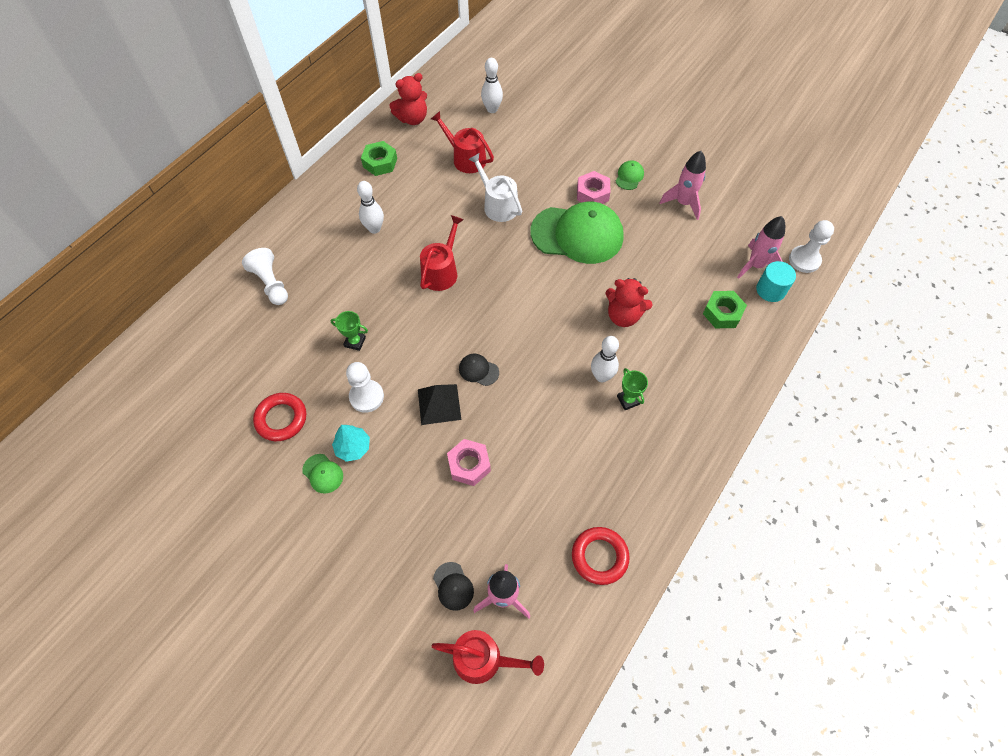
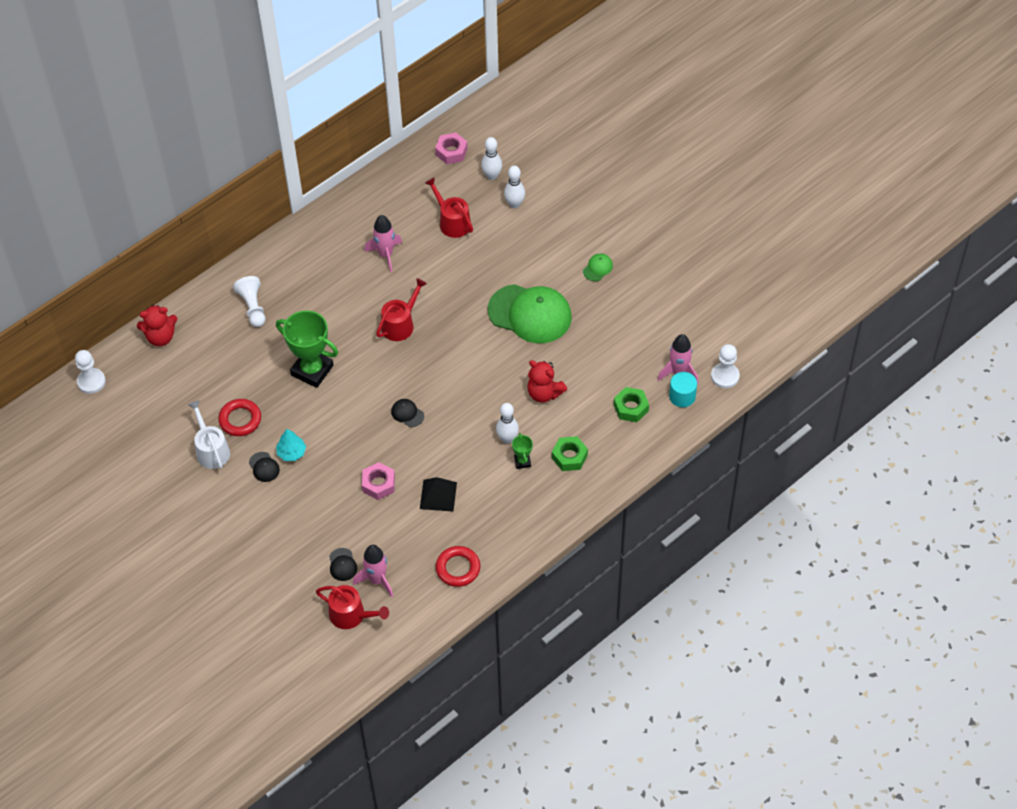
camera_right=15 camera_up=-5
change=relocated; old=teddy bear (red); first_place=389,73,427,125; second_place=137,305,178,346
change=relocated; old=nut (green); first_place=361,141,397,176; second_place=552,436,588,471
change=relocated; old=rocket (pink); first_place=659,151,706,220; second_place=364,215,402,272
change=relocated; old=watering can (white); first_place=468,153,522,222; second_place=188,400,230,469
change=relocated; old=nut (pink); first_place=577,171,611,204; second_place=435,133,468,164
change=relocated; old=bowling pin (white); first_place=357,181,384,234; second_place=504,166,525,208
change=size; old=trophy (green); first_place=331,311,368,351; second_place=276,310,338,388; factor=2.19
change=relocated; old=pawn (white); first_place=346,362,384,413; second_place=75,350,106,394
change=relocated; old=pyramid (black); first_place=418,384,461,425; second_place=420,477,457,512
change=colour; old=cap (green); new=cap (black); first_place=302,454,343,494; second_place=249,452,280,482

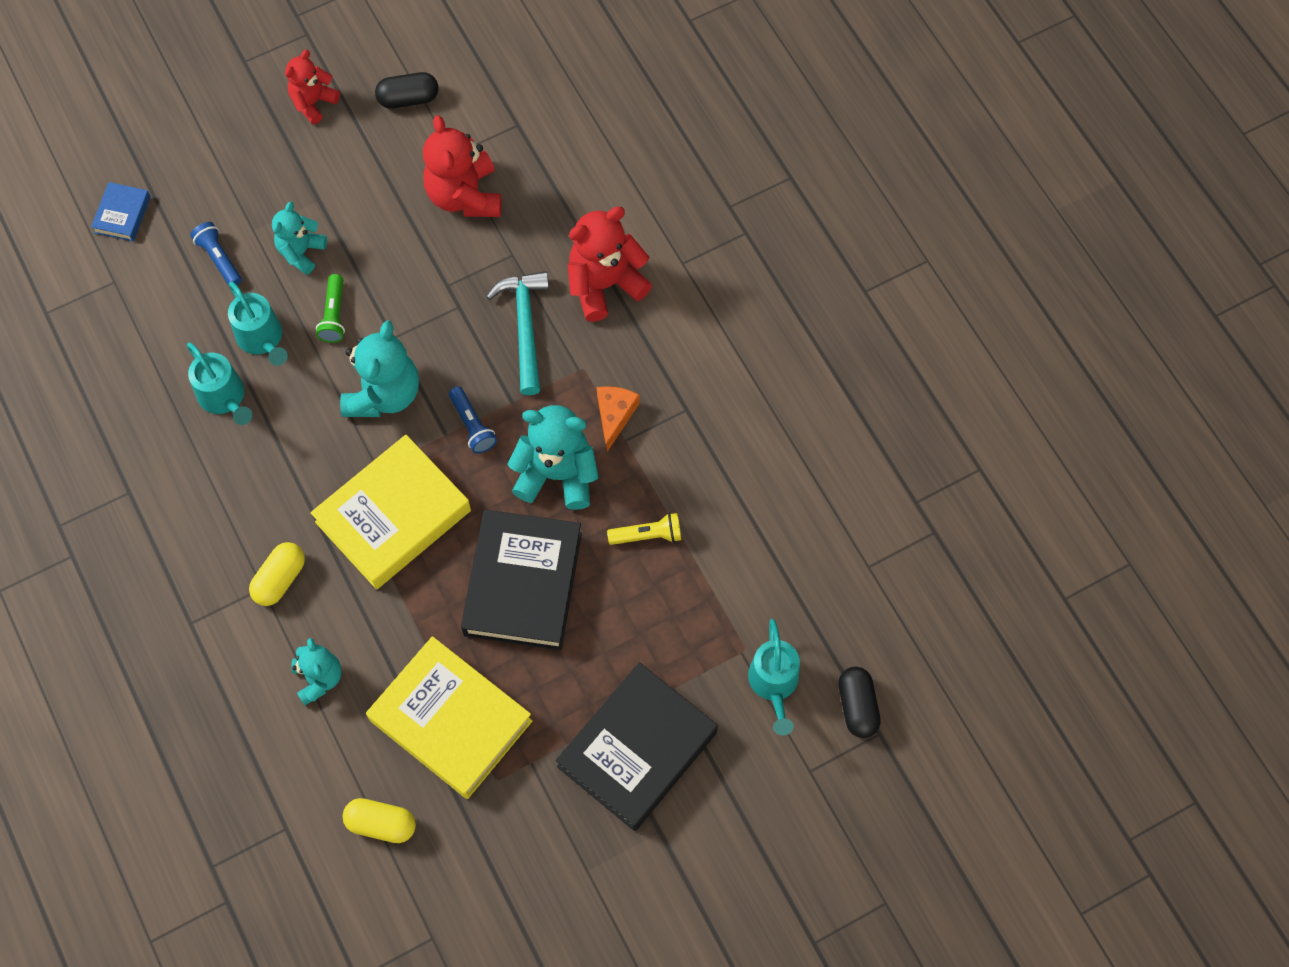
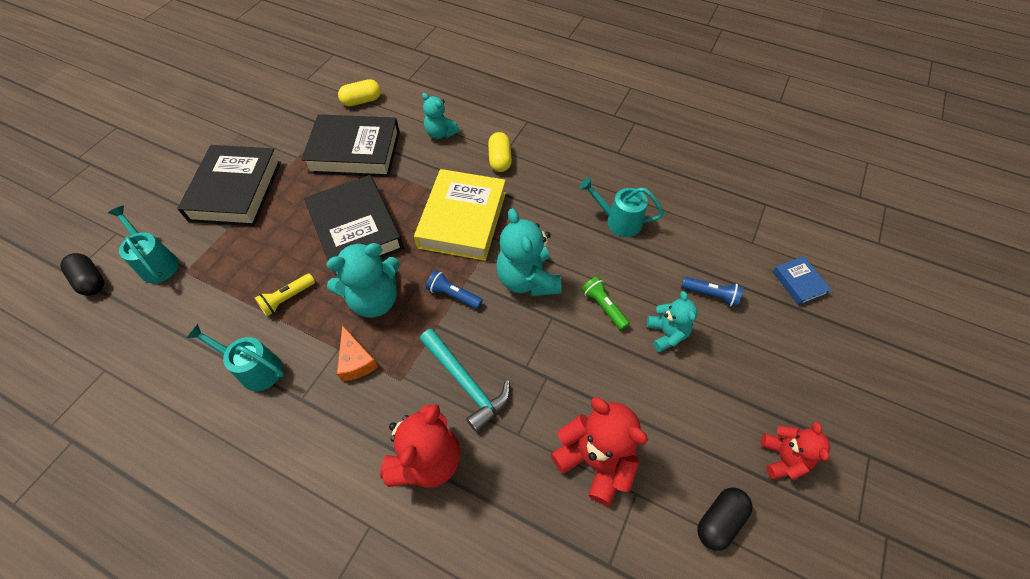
camera_right=145 camera_up=-10
change=relocated; old=watering can (turquoise); first_place=228,281,288,366; second_place=186,324,284,391
change=colour; old=book (yellow); new=book (black); first_place=366,636,532,799; second_place=301,114,400,177

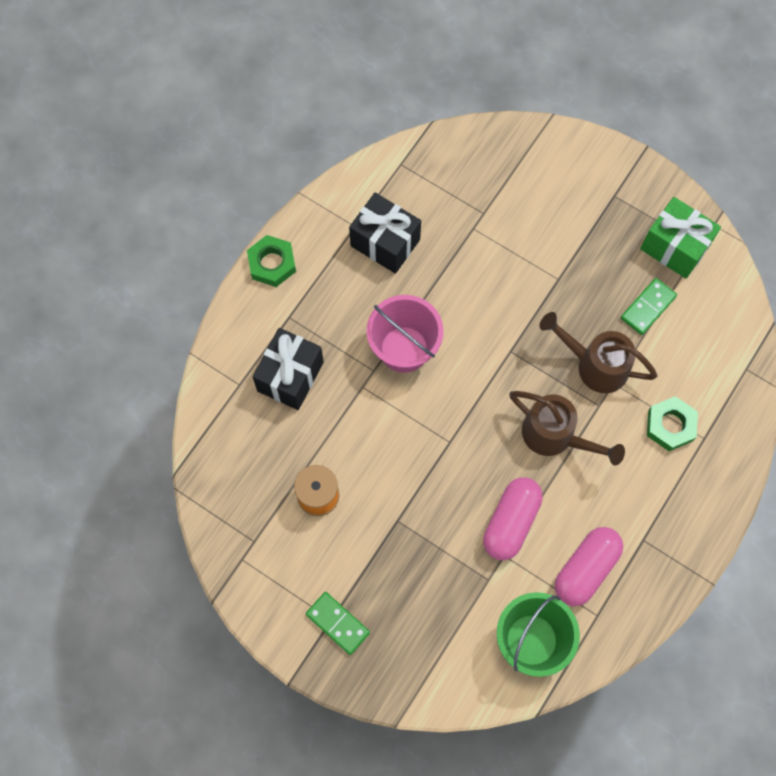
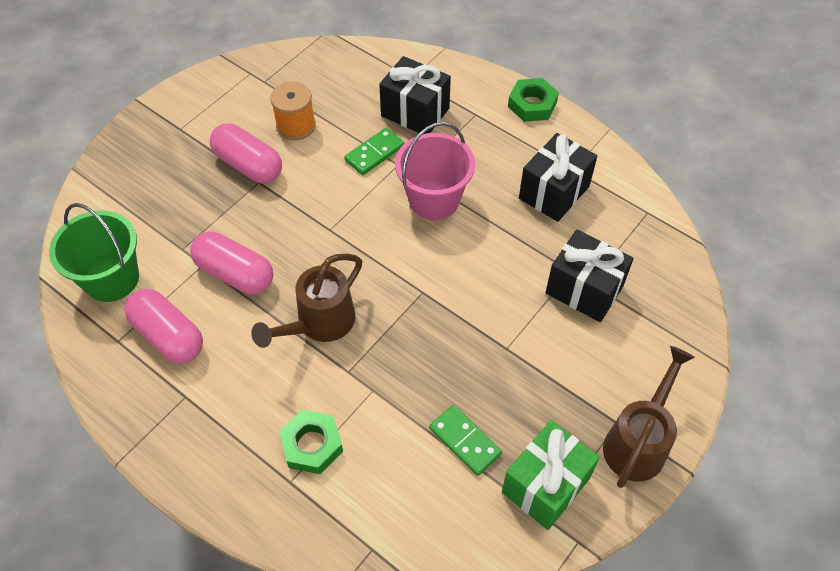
camera_right=95 camera_up=-15
change=relocated; old=watering can (brown); first_place=539,312,658,393; second_place=603,346,695,488
change=relocated; old=domino (green); first_place=306,592,370,655; second_place=344,128,404,175
change=appeared; new=capsule (pink); second_place=210,123,282,183
change=appeared; new=gift (black); second_place=545,229,634,322

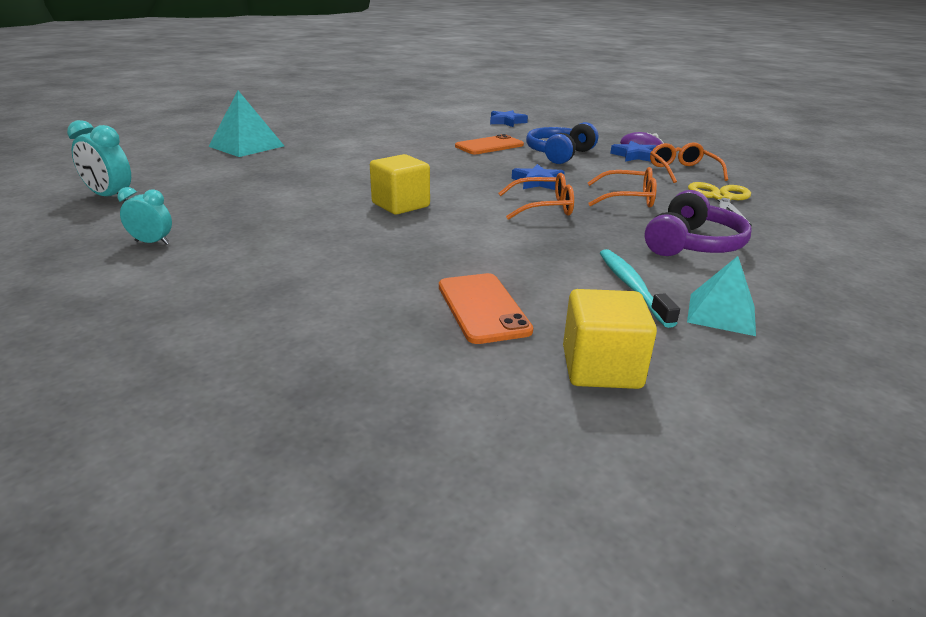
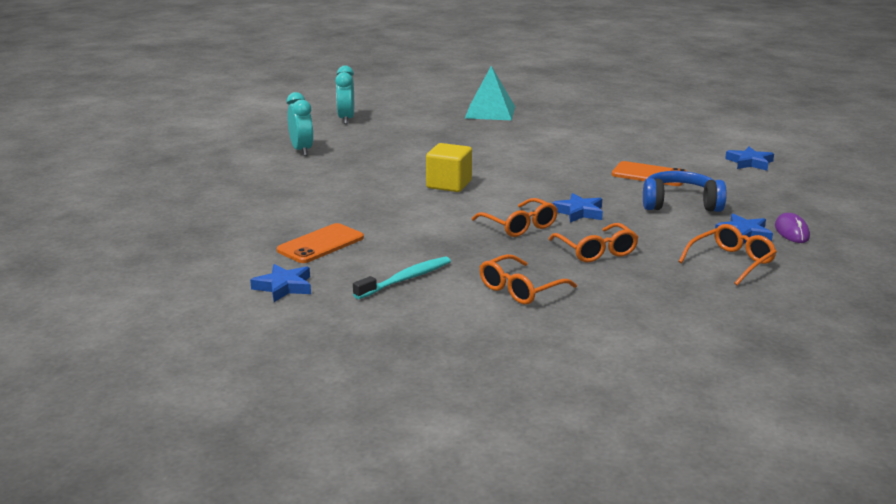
camera_right=60 camera_up=-5
change=missing; old=scissors (yellow); first_place=688,182,752,226
change=size; old=clock (turquoise); first_place=117,187,172,245; second_place=287,92,314,156; factor=1.53
change=exchanged; old=headphones (purple); new=glasses (orange); first_place=644,190,752,256; second_place=479,254,577,304
change=missing; old=pyramid (turquoise); first_place=687,256,756,336
change=exchanged; old=cube (yellow); new=star (blue); first_place=563,289,657,389; second_place=250,264,311,302

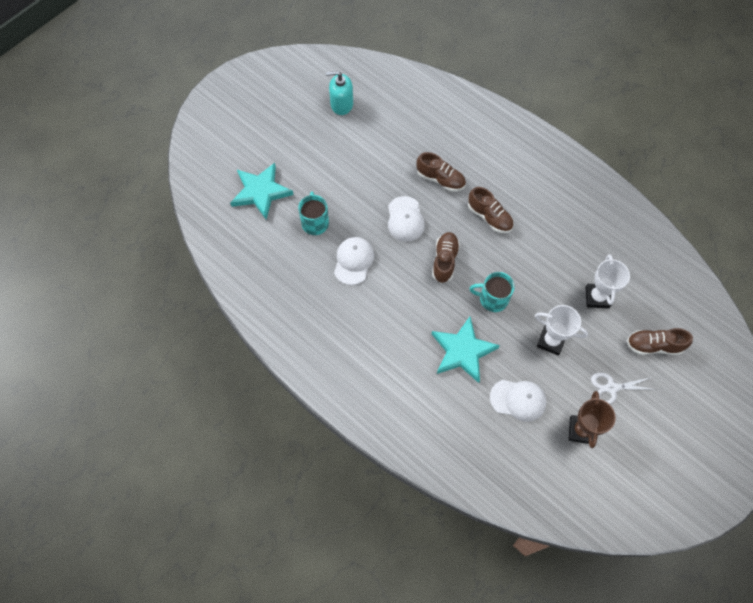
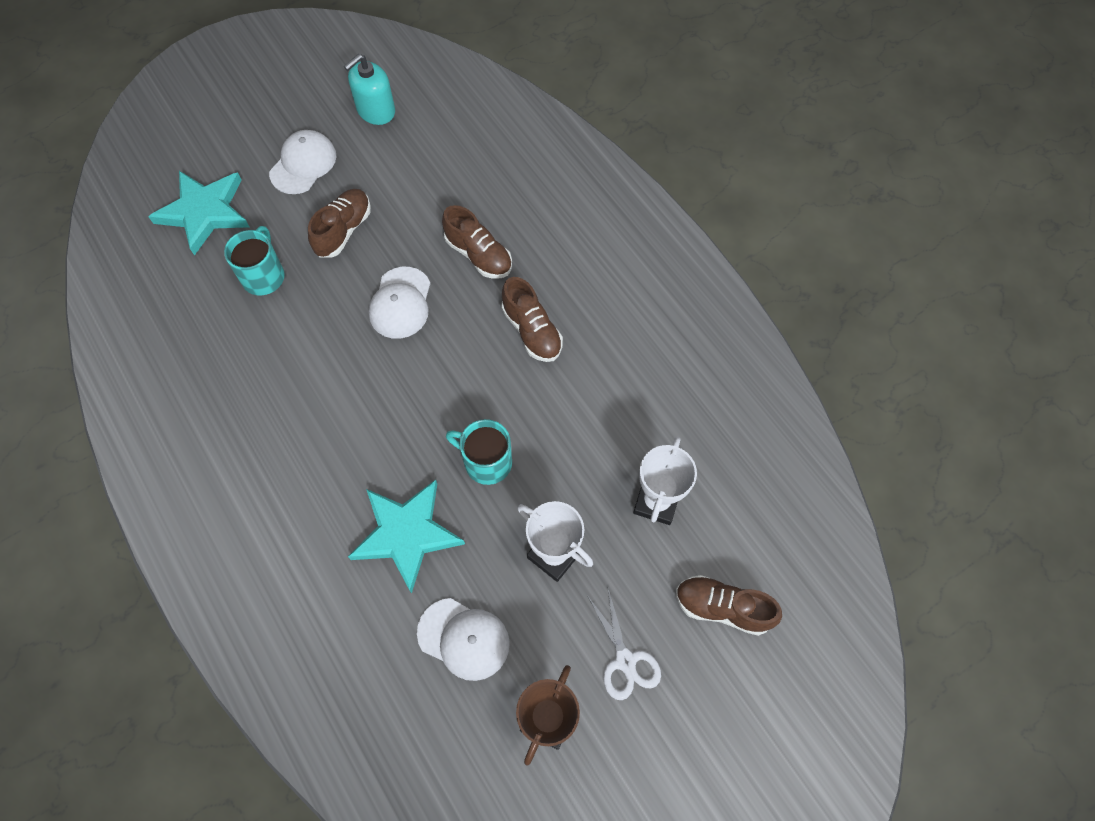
camera_right=15 camera_up=0
change=spun; old=soap dispenser (turquoise); first_place=326,71,353,115; second_place=344,54,395,125; degrees=-60
change=relocated; old=shoe (brown); first_place=432,232,460,283; second_place=308,189,371,257
change=relocated; old=cap (white); first_place=334,237,374,285; second_place=269,130,336,194
change=spun; old=scissors (white); first_place=591,372,657,404; second_place=587,589,661,700; degrees=-120

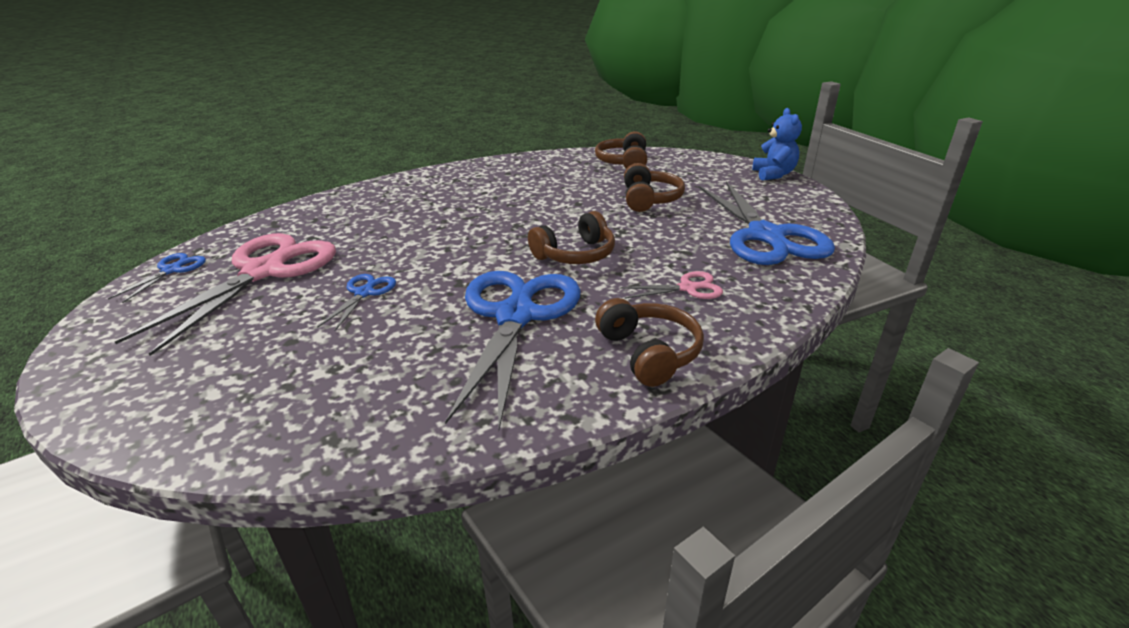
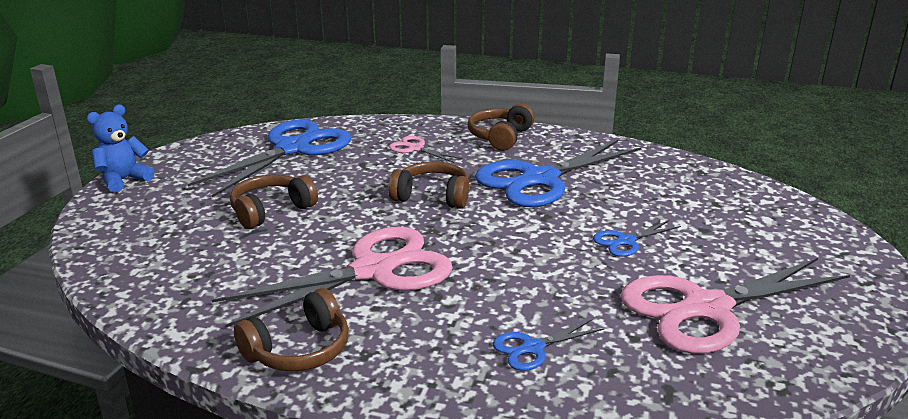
camera_right=-135 camera_up=-5
change=relocated; old=headphones (brown); first_place=595,131,647,169; second_place=234,288,349,371
change=relocated; old=scissors (blue); first_place=108,253,206,303; second_place=493,319,604,371
change=appeared; new=scissors (pink); second_place=212,226,453,327

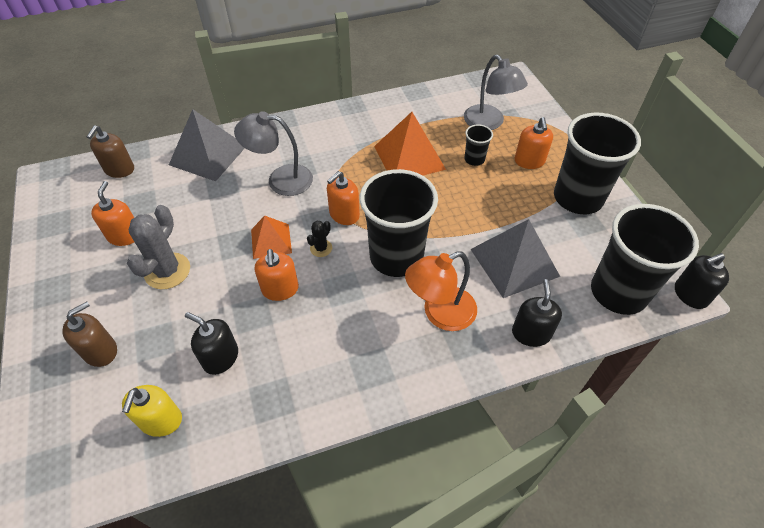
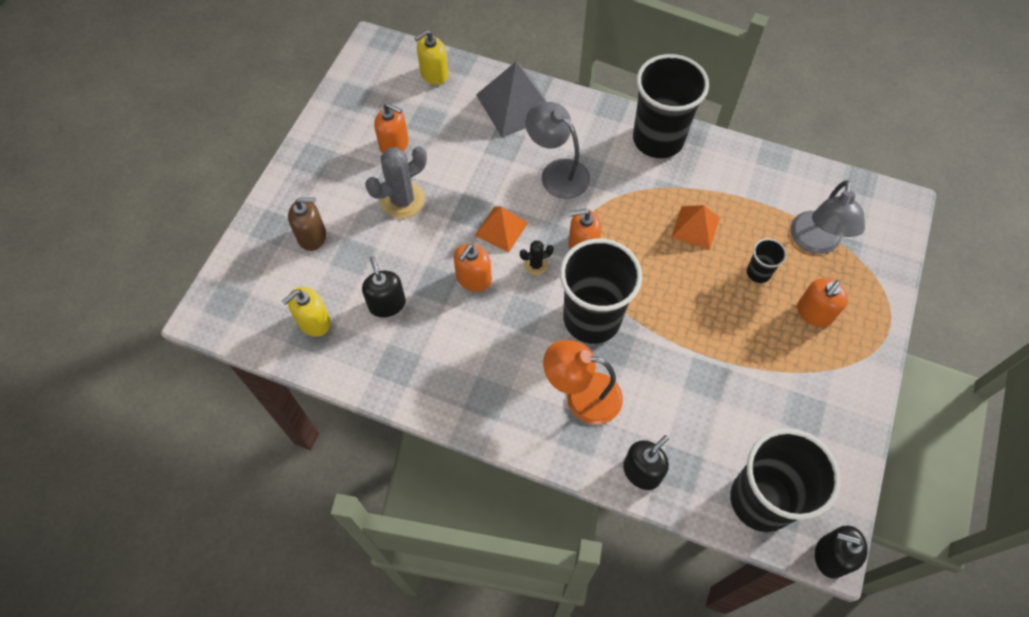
camera_right=40 camera_up=10
change=size; old=pyramid (orange); first_place=374,112,446,176; second_place=671,205,720,250; factor=0.6
change=relocated; old=cup (black); first_place=554,113,641,214; second_place=633,54,709,158
change=colour; old=soap dispenser (brown); new=soap dispenser (yellow); first_place=87,125,134,178; second_place=414,30,448,85
change=spun; old=soap dispenser (orange); first_place=91,181,134,246; second_place=374,103,409,154; degrees=75
change=missing; old=pyramid (grey); first_place=471,219,560,298

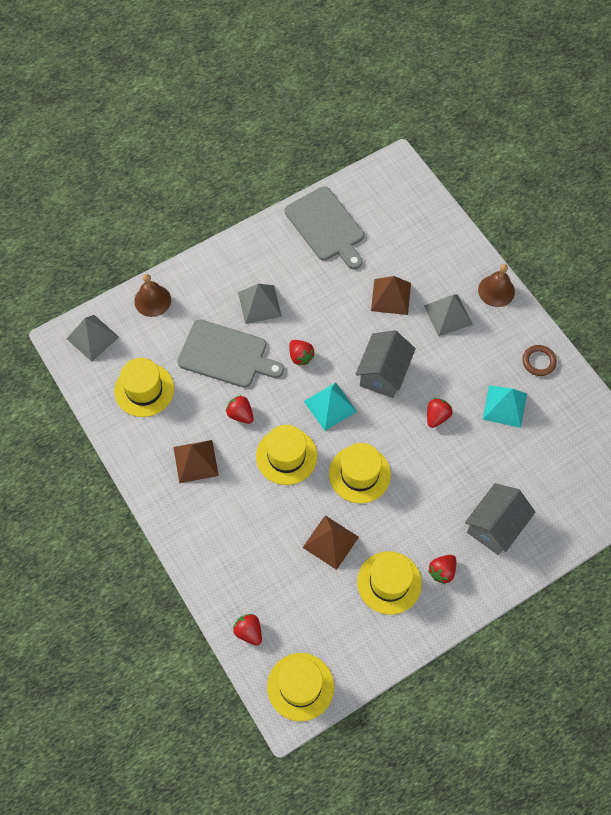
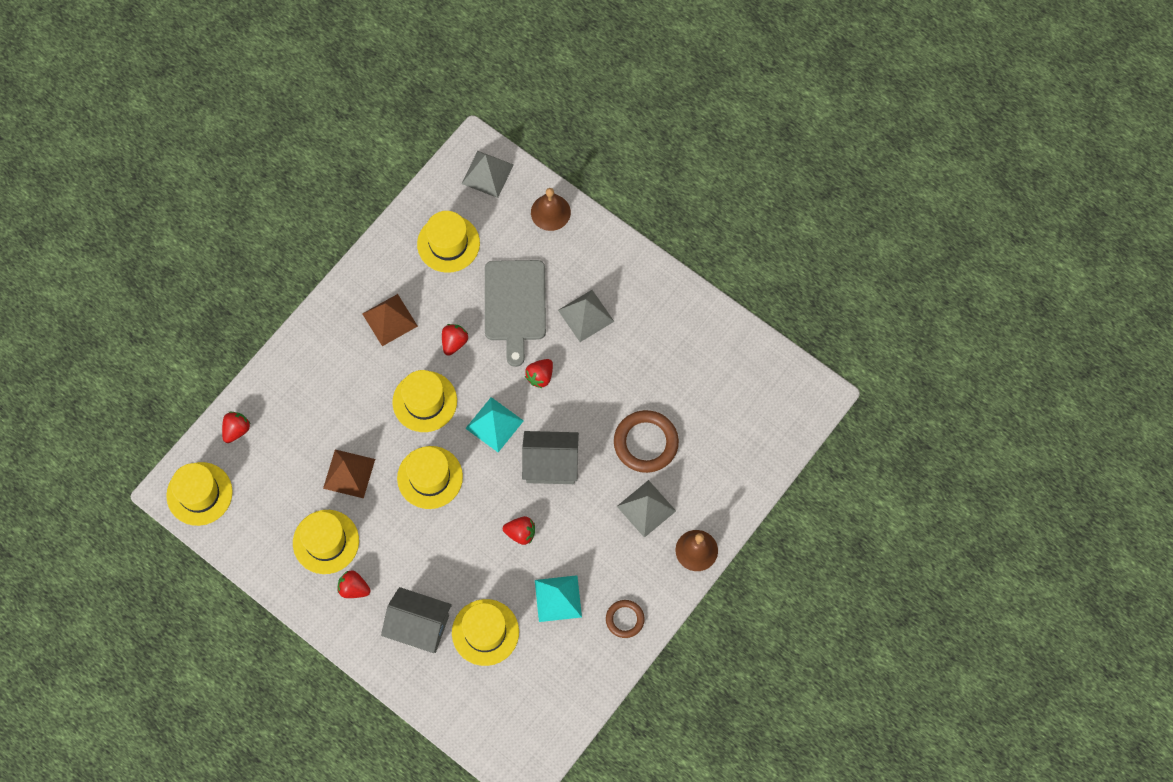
camera_right=70 camera_up=5
change=missing; old=cutting board (grey); first_place=285,186,364,269
change=exchanged; old=pyramid (brown); new=ring (brown); first_place=371,276,411,315; second_place=614,410,679,473
change=appeared; new=hat (yellow); second_place=452,599,519,666

